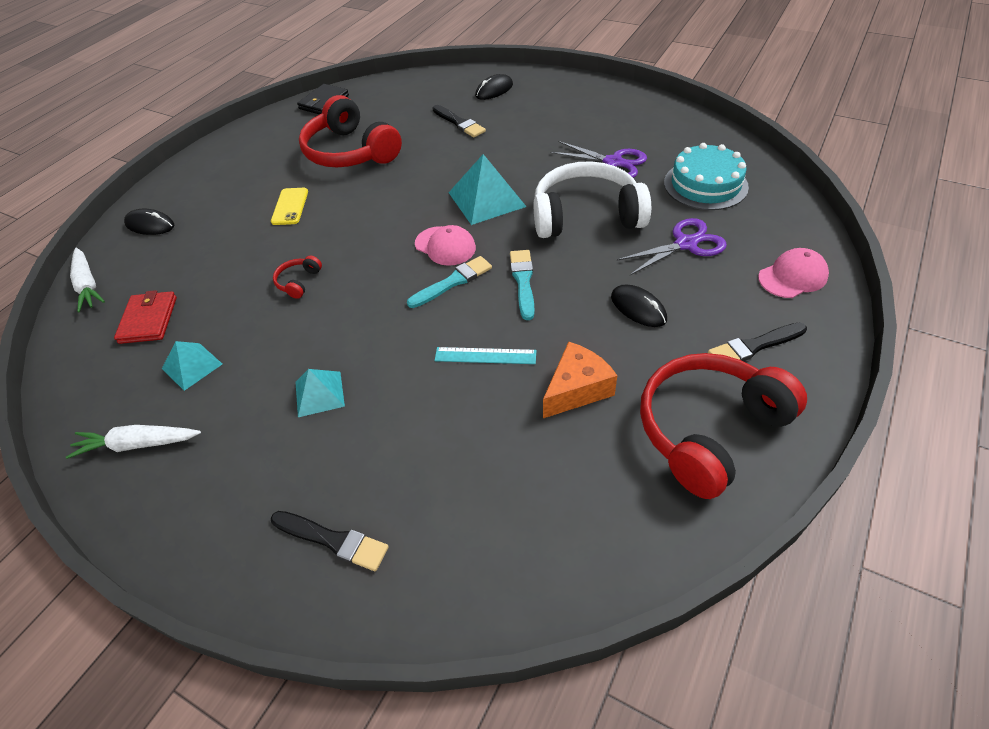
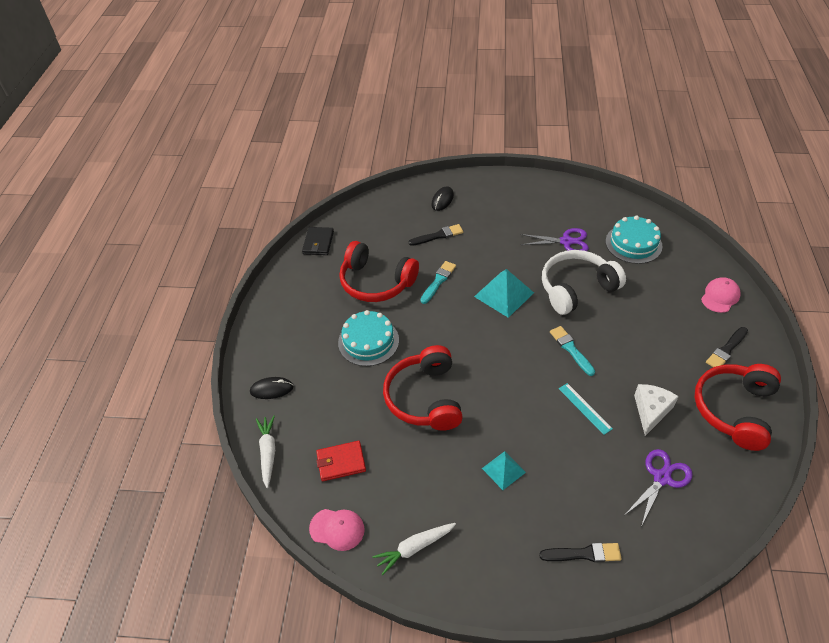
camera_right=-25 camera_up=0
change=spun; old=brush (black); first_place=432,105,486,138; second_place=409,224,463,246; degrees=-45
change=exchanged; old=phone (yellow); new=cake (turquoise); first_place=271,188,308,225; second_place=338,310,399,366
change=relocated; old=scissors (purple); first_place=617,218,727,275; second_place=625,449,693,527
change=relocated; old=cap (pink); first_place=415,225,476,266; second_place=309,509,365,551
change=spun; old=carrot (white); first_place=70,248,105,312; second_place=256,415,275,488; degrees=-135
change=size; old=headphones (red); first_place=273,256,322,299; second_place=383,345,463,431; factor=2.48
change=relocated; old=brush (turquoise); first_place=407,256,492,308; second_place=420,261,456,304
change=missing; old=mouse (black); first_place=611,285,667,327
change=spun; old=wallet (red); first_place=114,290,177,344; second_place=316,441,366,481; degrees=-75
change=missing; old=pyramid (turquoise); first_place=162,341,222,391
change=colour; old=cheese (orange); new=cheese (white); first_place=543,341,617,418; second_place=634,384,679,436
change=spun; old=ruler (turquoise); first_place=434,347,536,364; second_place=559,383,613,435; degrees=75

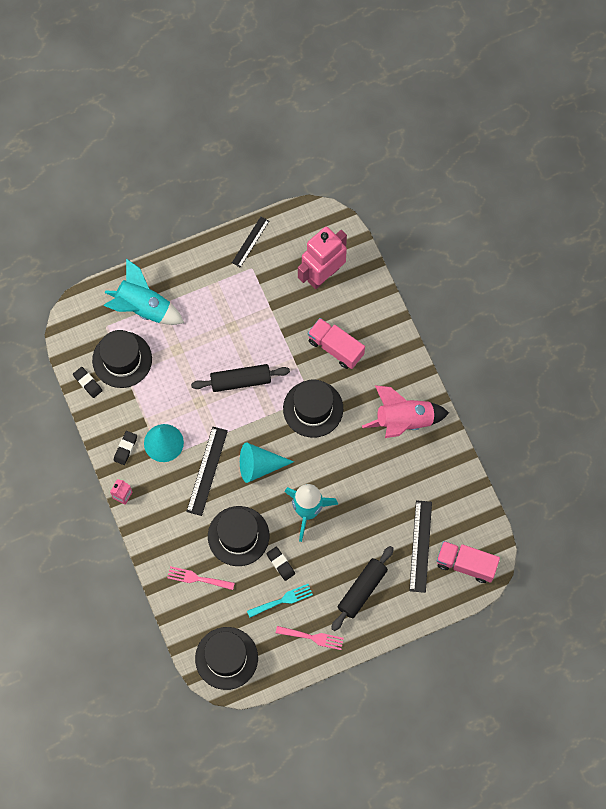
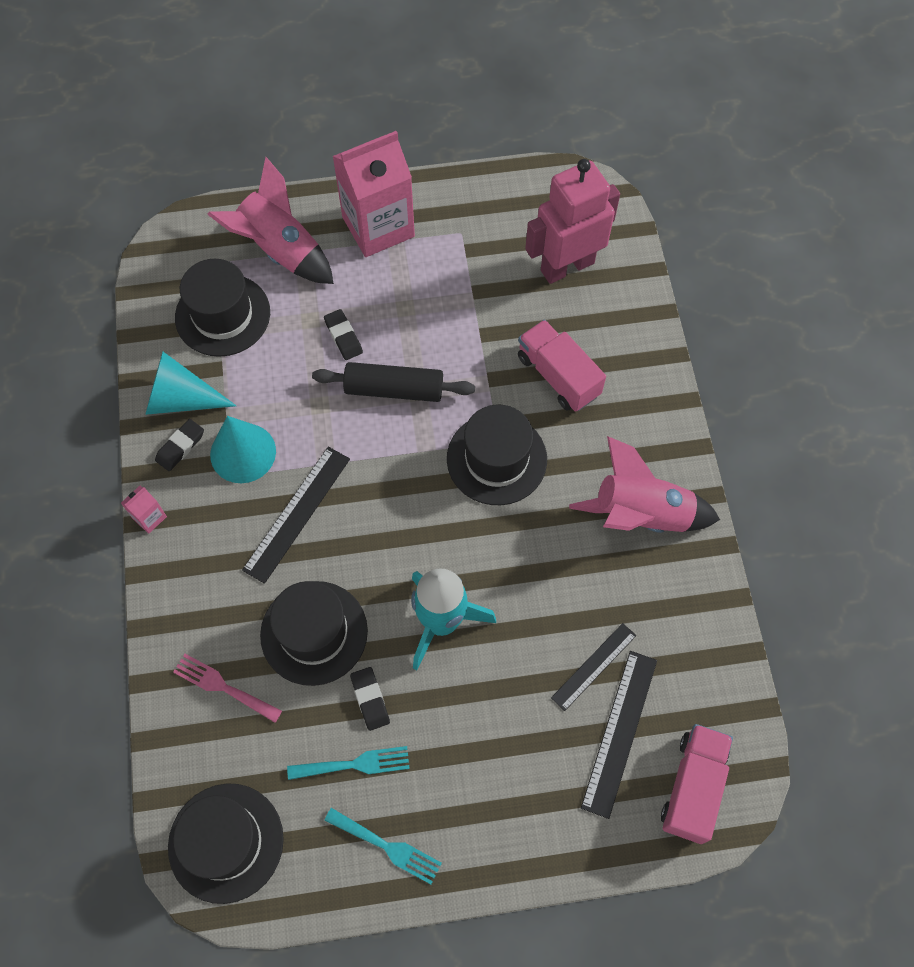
camera_right=15 camera_up=-5
change=relocated; old=ruler (black); first_place=232,217,269,267; second_place=551,623,636,711
change=colour; old=rocket (turquoise); new=rocket (pink); first_place=104,258,184,325; second_place=207,157,334,284
change=relocated; old=eraser (black); first_place=73,367,103,398; second_place=324,309,363,360
change=relocated; old=cone (turquoise); first_place=240,442,294,483; second_place=145,352,236,415
change=spun; old=truck (pink); first_place=437,541,500,583; second_place=661,724,733,844; degrees=75
change=missing; old=rolling pin (black); first_place=331,546,394,631
change=colour; old=fork (pink); new=fork (turquoise); first_place=276,626,344,650; second_place=324,808,442,884
change=appeared; new=carton (pink); second_place=332,131,415,257

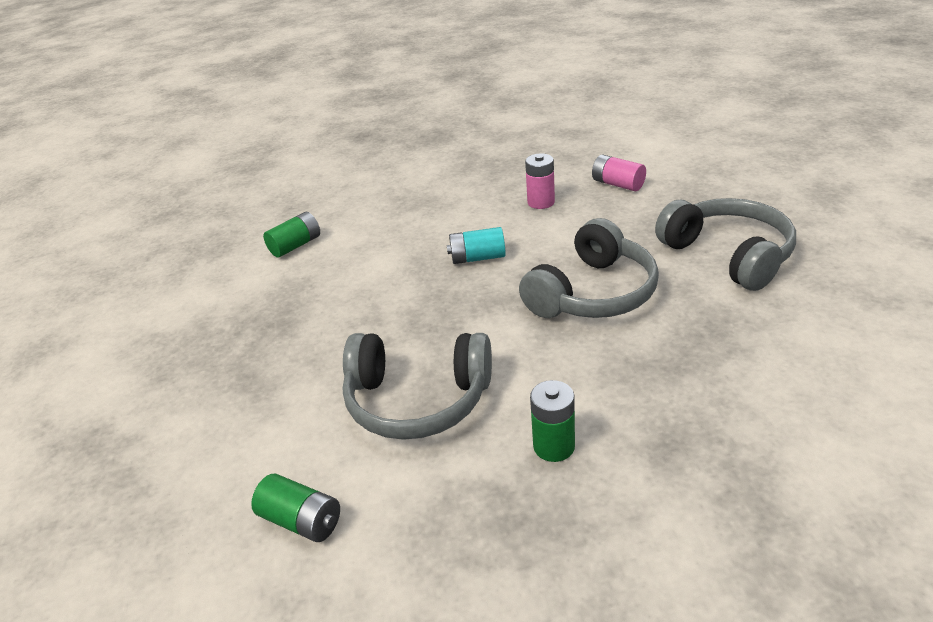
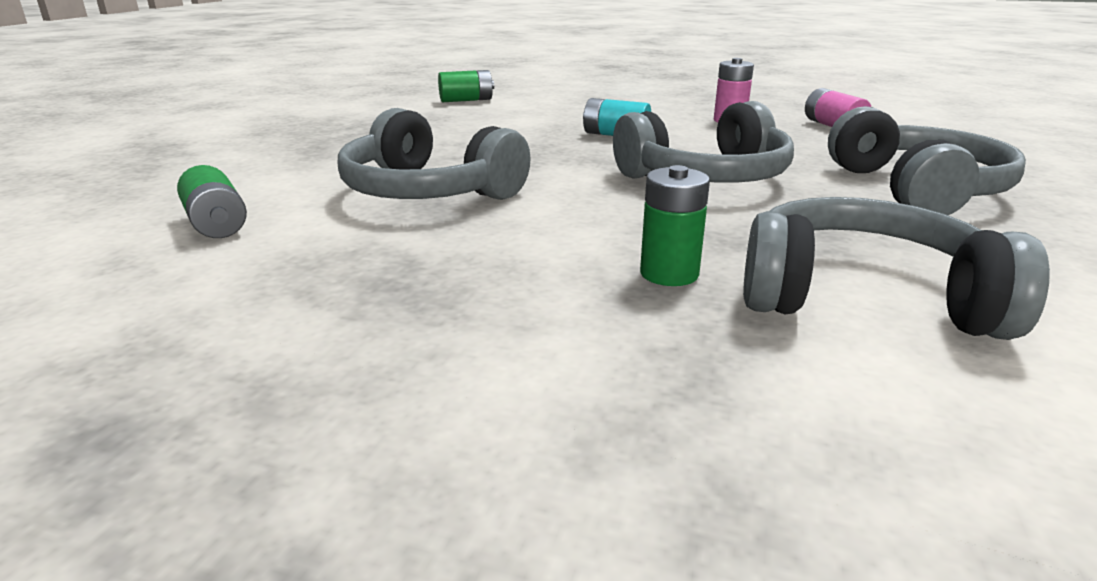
camera_right=25 camera_up=-10
change=relocated; old=battery (green); first_place=530,380,575,462; second_place=640,165,710,286
change=appeared; new=headphones (grey); second_place=743,197,1050,340

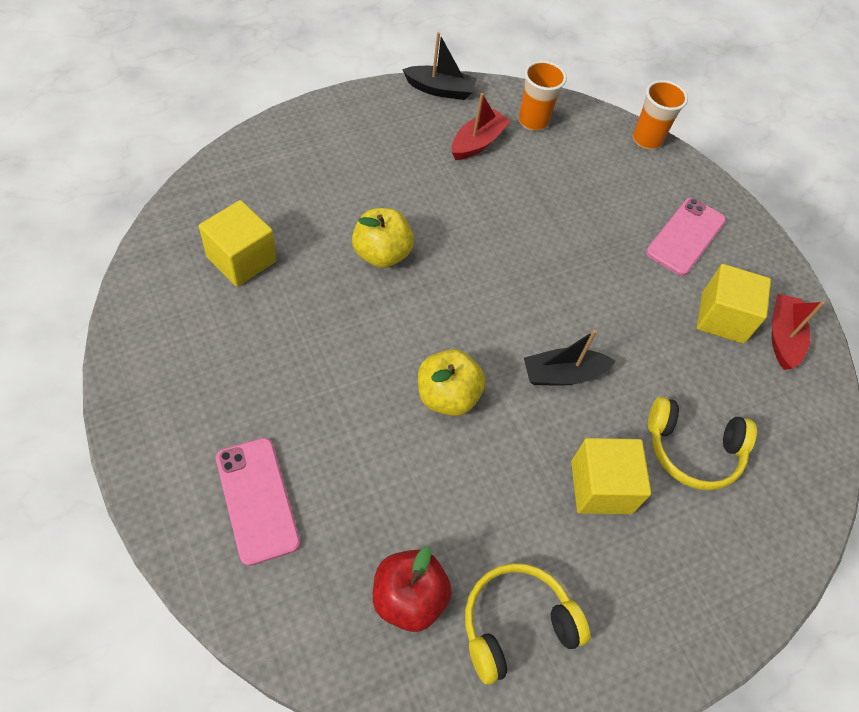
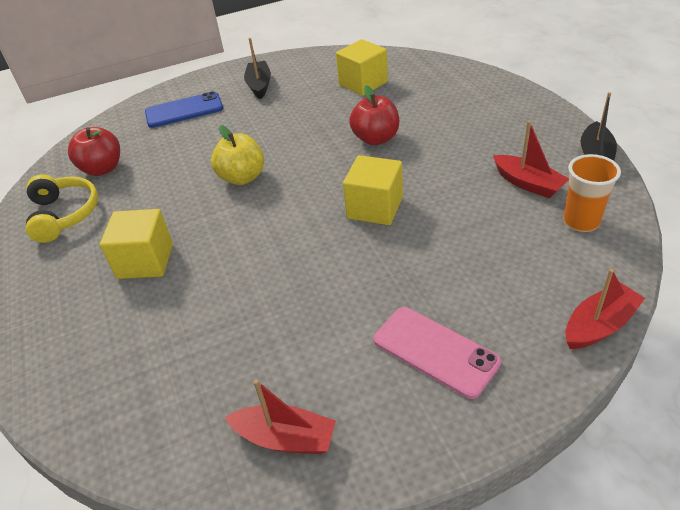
camera_right=105 camera_up=-15
change=exchanged; old=cup (orange); new=boat (red); first_place=633,80,688,149; second_place=566,269,645,349
change=colour; old=apple (yellow); new=apple (red); first_place=352,208,414,268; second_place=349,85,399,145
change=relocated; old=cube (yellow); first_place=697,264,771,344; second_place=343,155,403,225
change=relocated; old=boat (black); first_place=524,330,616,386; second_place=244,38,271,99
change=missing; old=headphones (yellow); first_place=648,397,757,490
change=colour; old=phone (pink); new=phone (blue); first_place=216,438,300,566; second_place=145,91,223,128

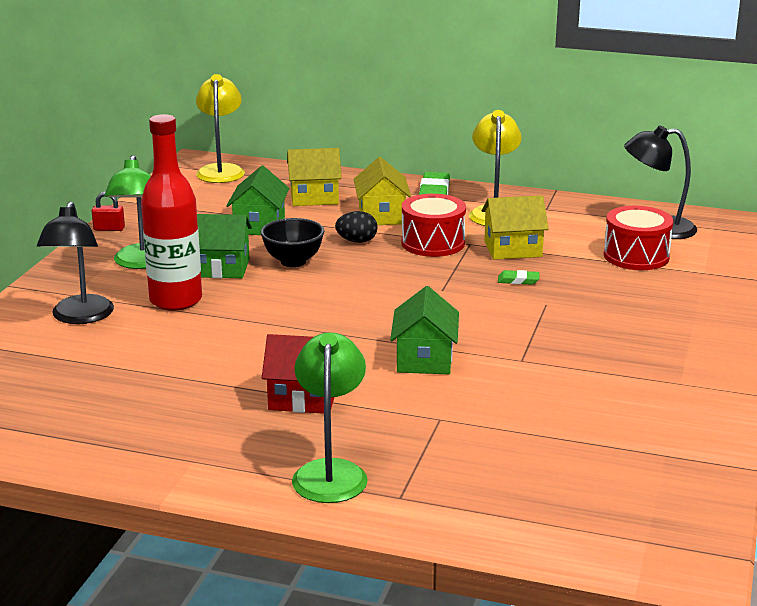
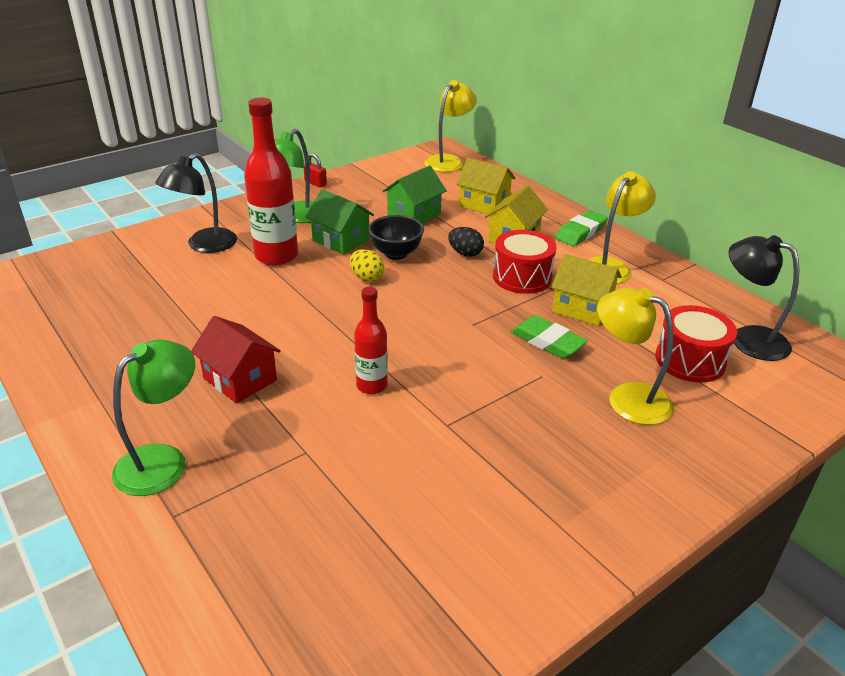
camera_right=35 camera_up=10
change=size; old=eraser (green); first_place=498,270,539,285; second_place=511,315,588,359; factor=1.82
change=exchanged; old=house (green); new=bottle (red); first_place=390,286,459,374; second_place=354,287,388,394
change=appeared; new=egg (yellow); second_place=350,249,384,281
change=appeared; new=lamp (yellow); second_place=597,288,674,425

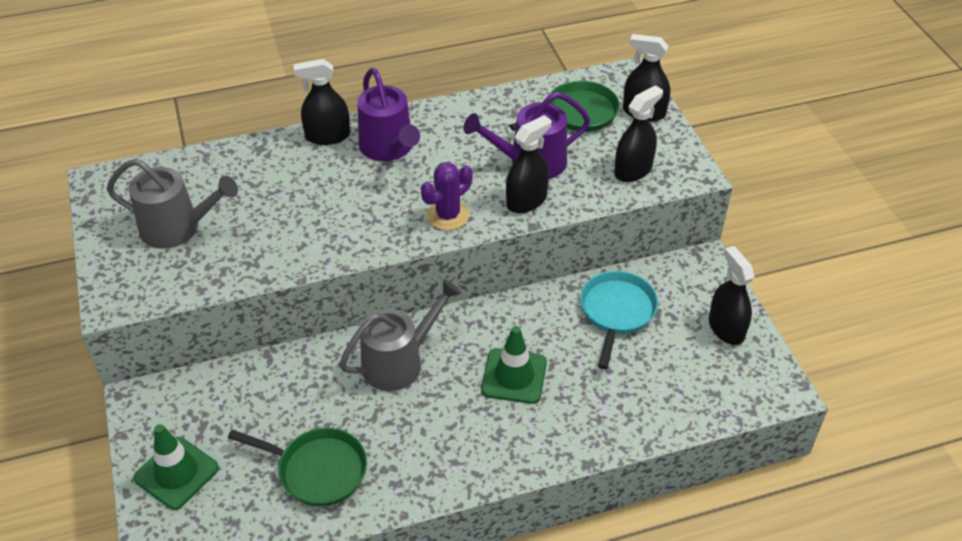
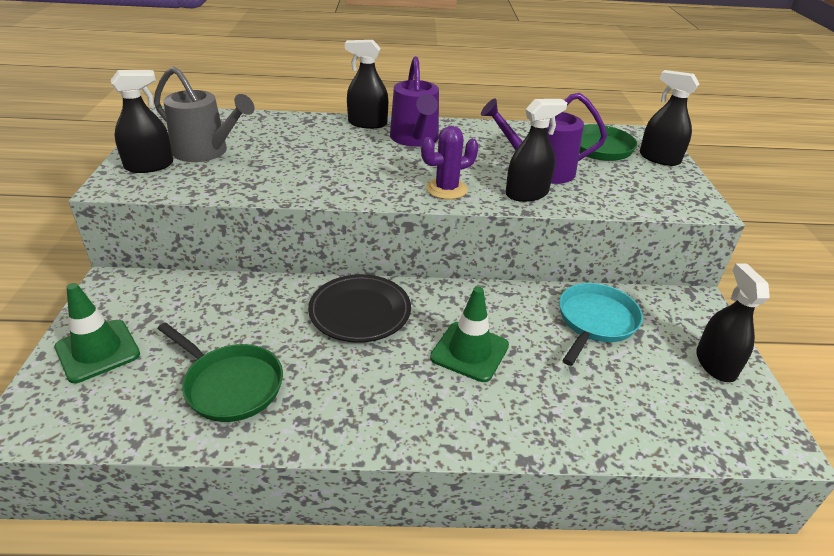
camera_right=15 camera_up=-10
change=relocated; old=spray bottle (black); first_place=614,85,663,182; second_place=111,70,173,173
change=exchanged; old=watering can (grey); new=plate (black); first_place=339,279,461,391; second_place=308,274,411,343

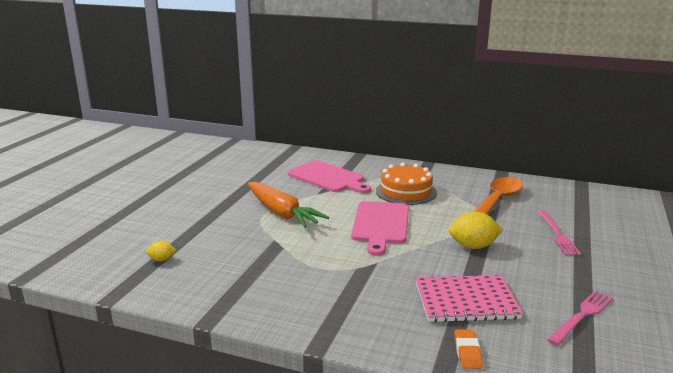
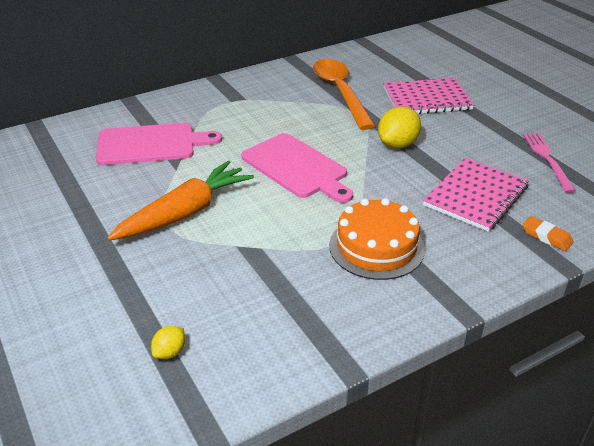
camera_right=-50 camera_up=15
change=relocated; old=cake (orange); first_place=376,163,437,205; second_place=329,198,425,280
change=spun; old=carrot (orange); first_place=248,182,329,228; second_place=107,161,254,241; degrees=-45
change=exchanged; old=fork (pink); new=notebook (pink); first_place=537,210,581,256; second_place=383,78,474,114

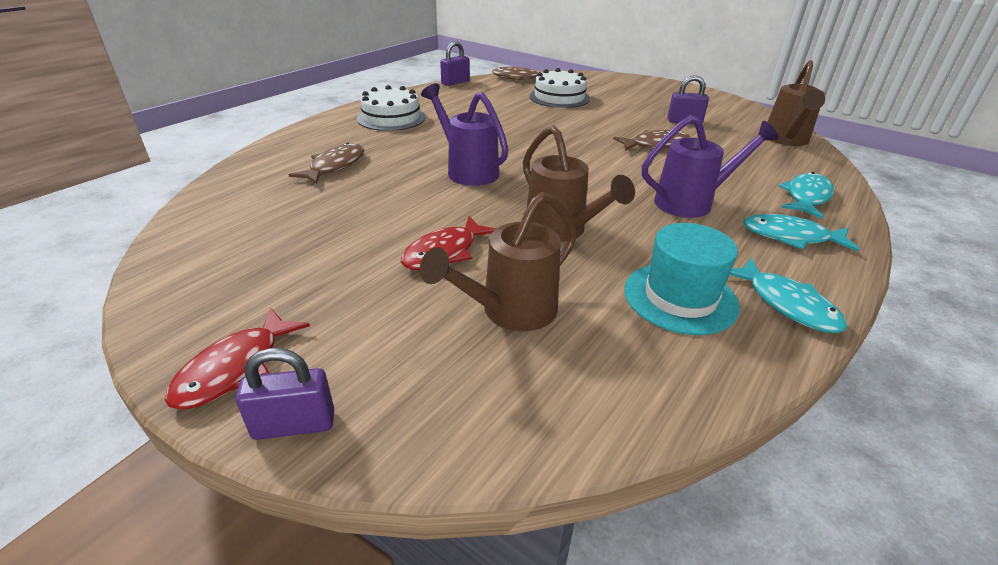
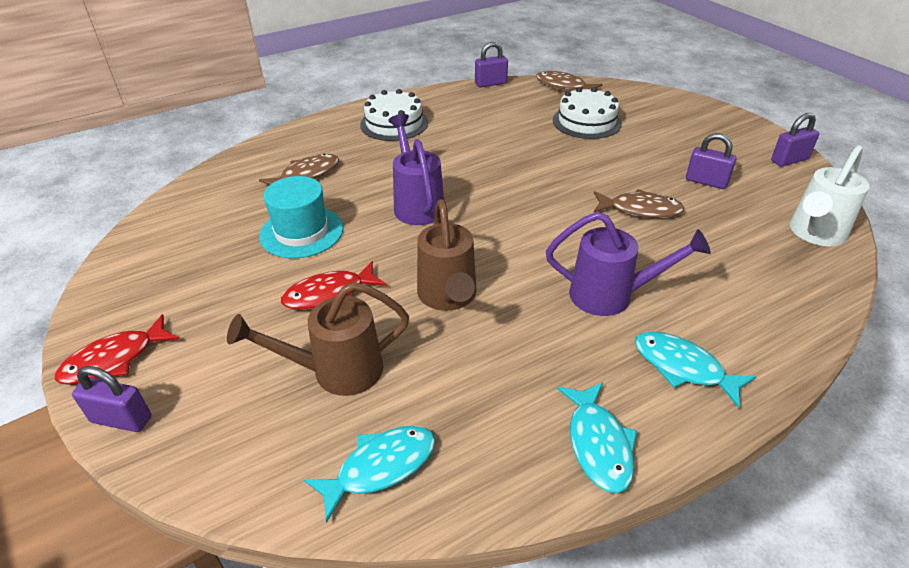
camera_right=25 camera_up=5
change=colour; old=watering can (brown); new=watering can (white); first_place=768,60,825,146; second_place=790,145,870,246
change=relocated; old=fish (turquoise); first_place=778,172,834,219; second_place=303,426,436,523
change=relocated; old=hat (turquoise); first_place=625,223,740,335; second_place=259,176,343,258
change=appeared; new=padlock (purple); second_place=771,113,820,166

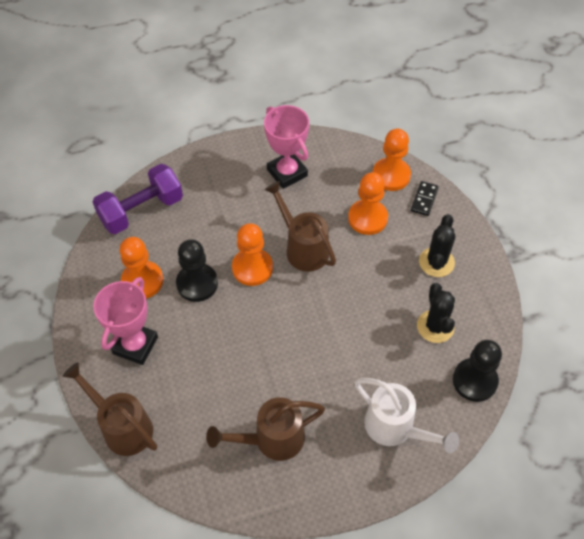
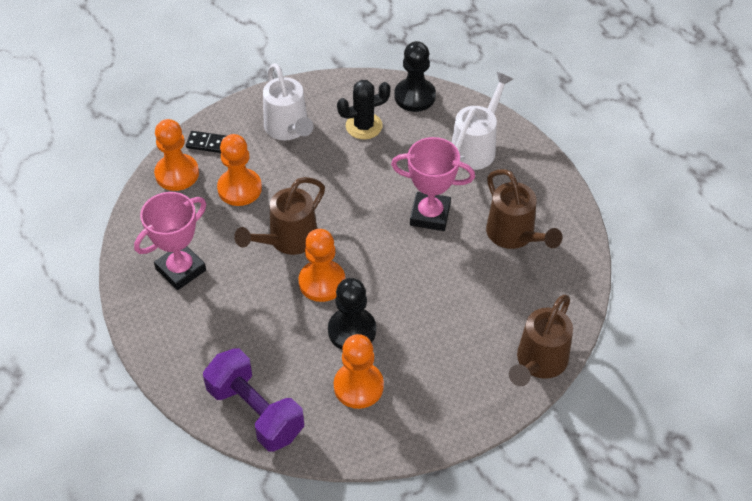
camera_right=-100 camera_up=-5
change=exchanged; old=cactus (black); new=watering can (white); first_place=419,214,455,277; second_place=263,63,314,140
change=relocated; old=trophy (pink); first_place=93,277,158,365; second_place=391,137,475,231

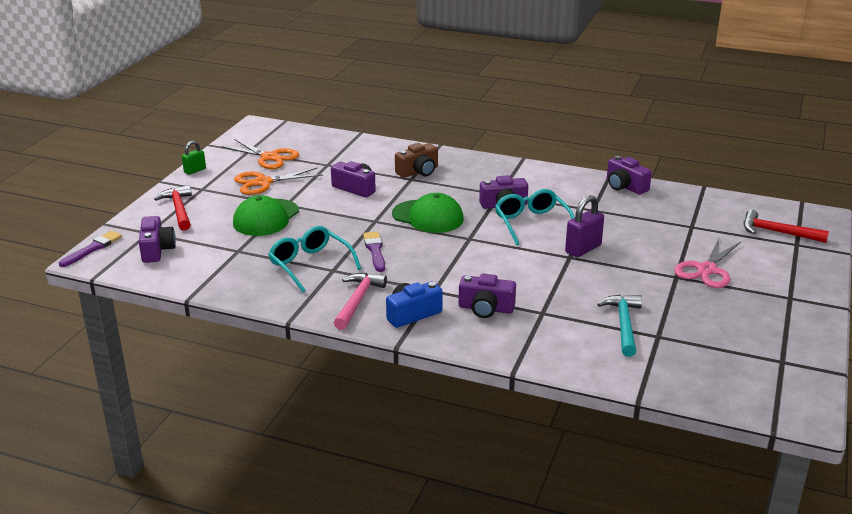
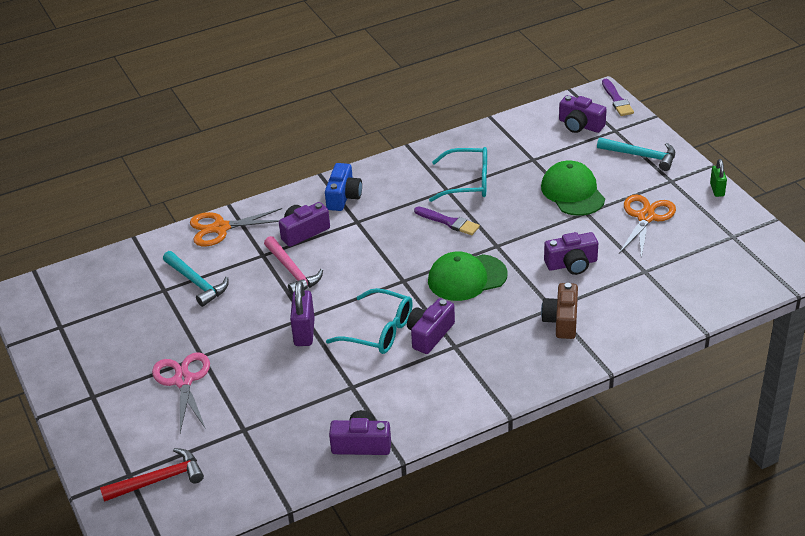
camera_right=135 camera_up=10
change=relocated; old=scissors (orange); first_place=222,139,299,169; second_place=190,208,282,246
change=colour; old=hammer (red); new=hammer (turquoise); first_place=154,185,192,231; second_place=597,137,675,171
change=relocated; old=hammer (pink); first_place=334,273,387,330; second_place=264,236,323,296

